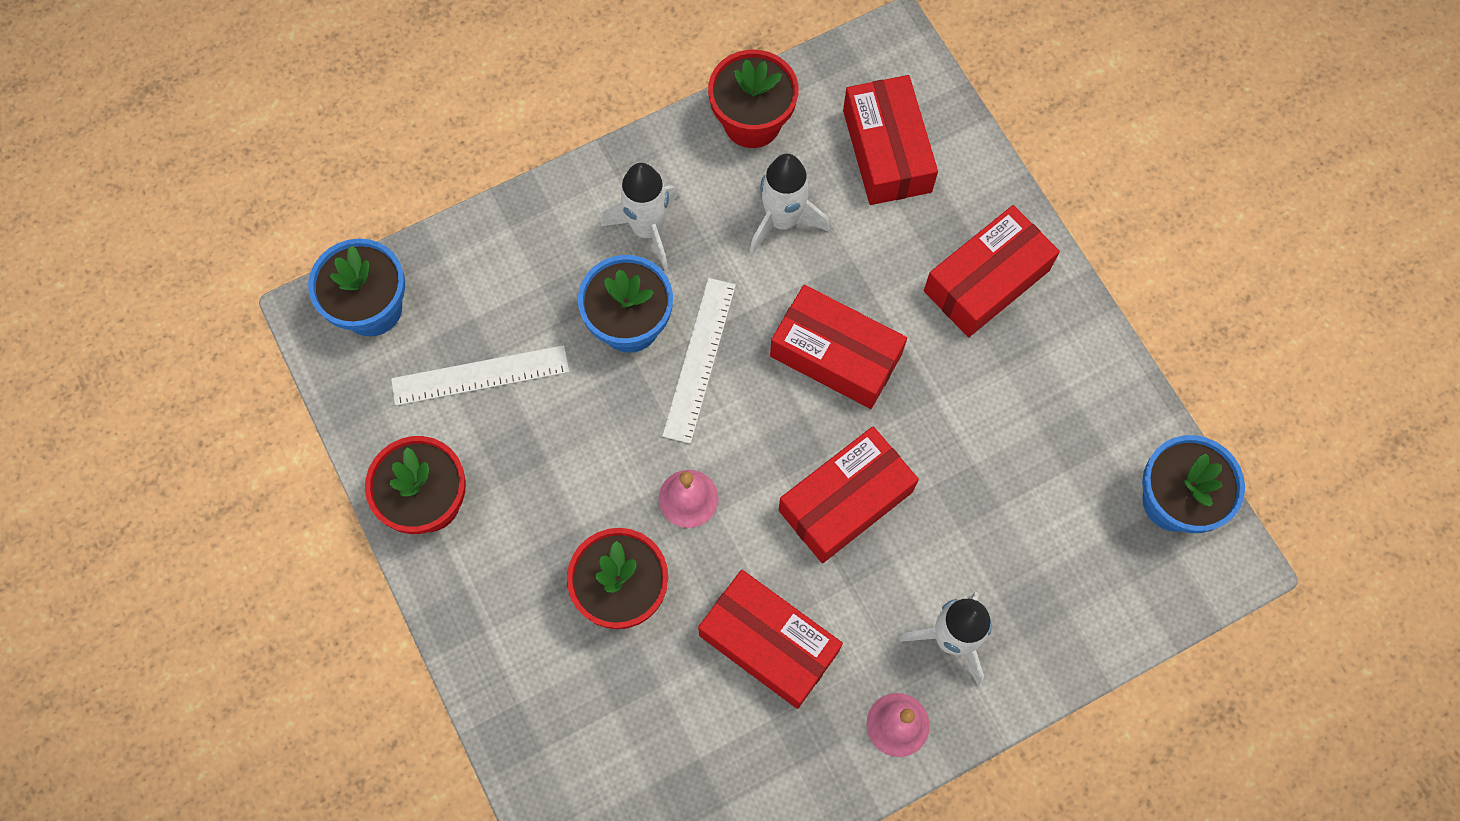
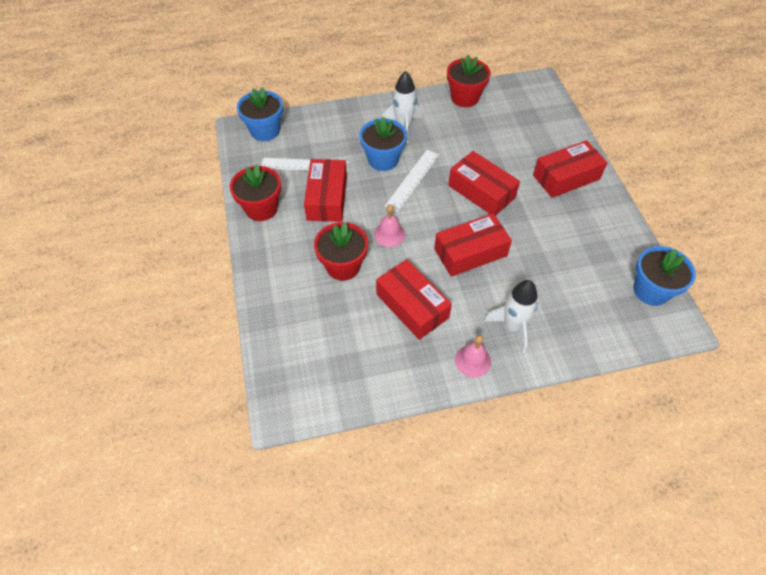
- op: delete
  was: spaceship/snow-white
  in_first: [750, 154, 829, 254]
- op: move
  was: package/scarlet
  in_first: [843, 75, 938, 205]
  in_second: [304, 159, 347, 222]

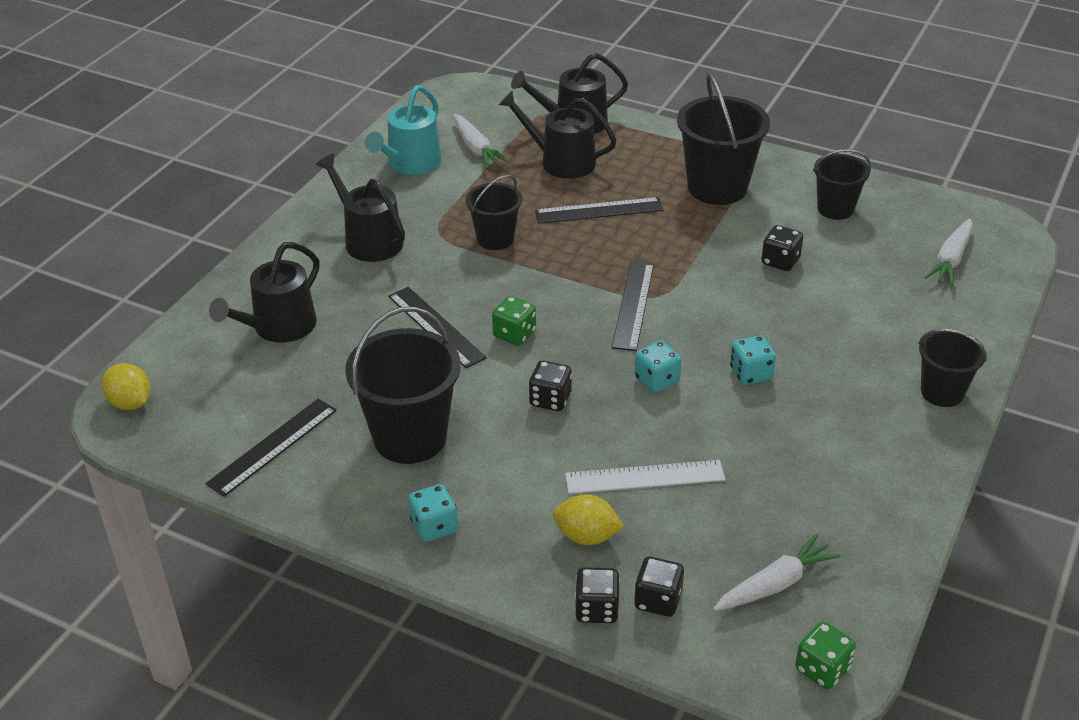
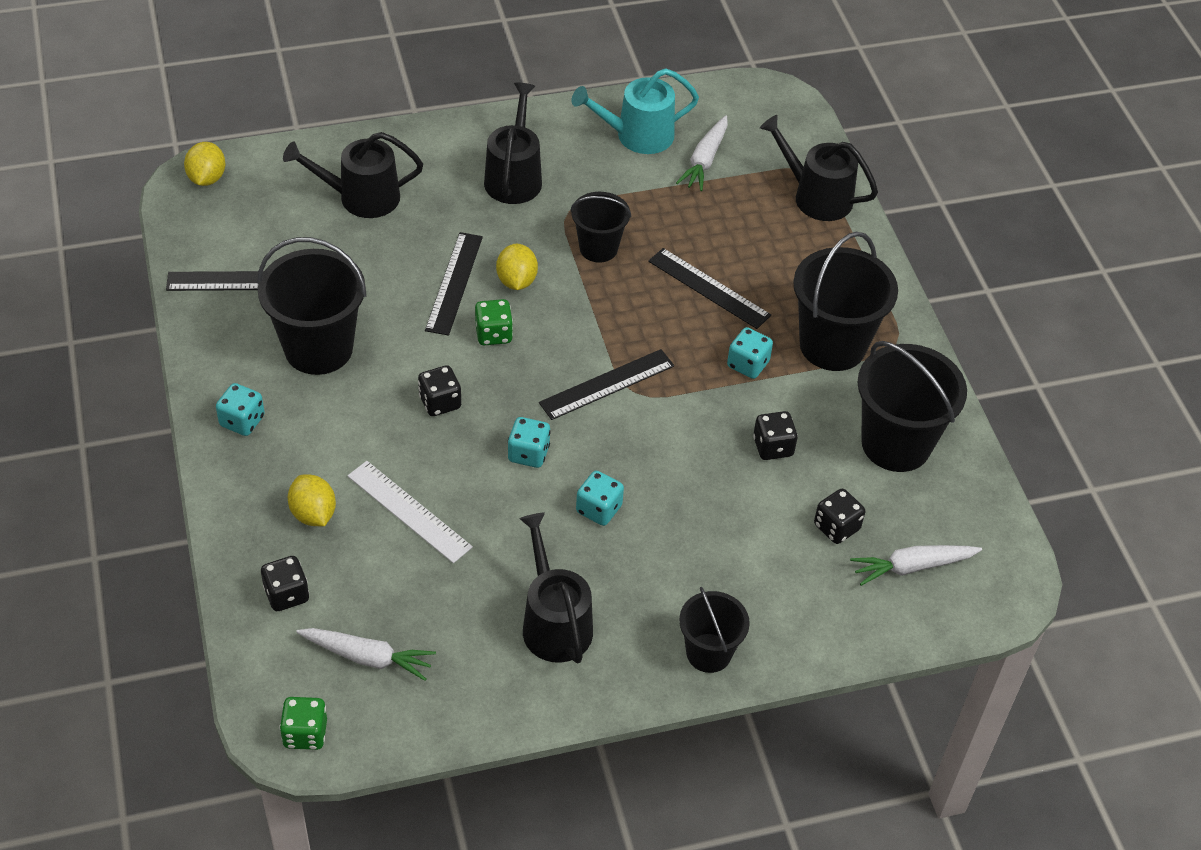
- op: insert
  now: toy lemon/golden
  in_second: [496, 244, 538, 290]
- op: insert
  now: die/turquoise
  in_second: [727, 327, 773, 379]
- op: move
  was: watering can/jet-black
  in_first: [498, 91, 617, 179]
  in_second: [519, 512, 593, 663]
- op: move
  was: die/jet-black
  in_first: [575, 567, 620, 623]
  in_second: [814, 489, 865, 544]
- op: resize
  was: bucket/jet-black
  in_first: [813, 149, 871, 220]
  in_second: [857, 341, 967, 472]
  ratio: 1.68

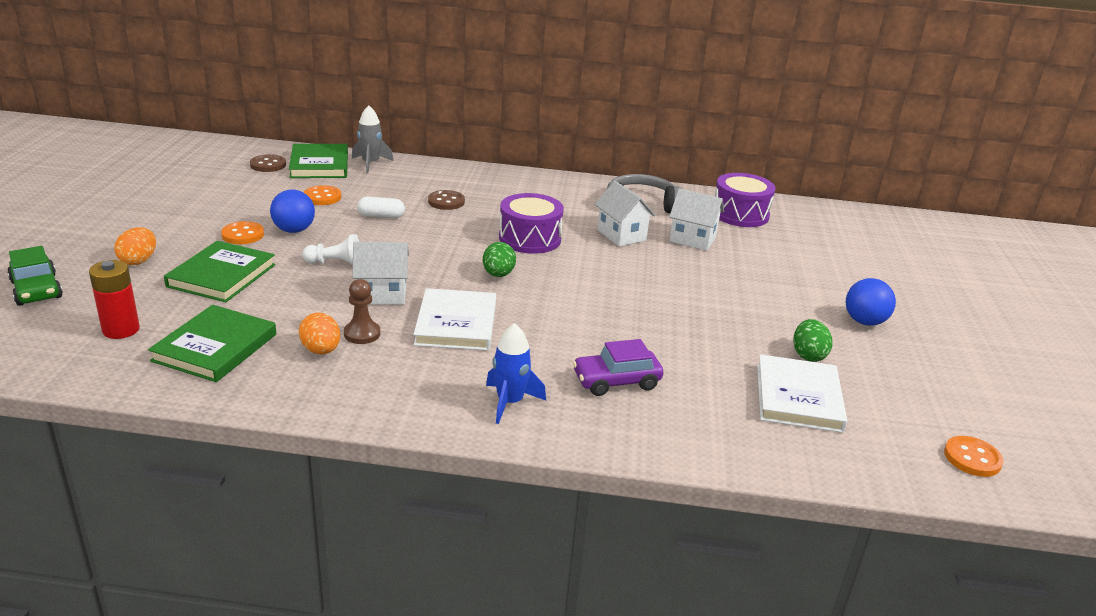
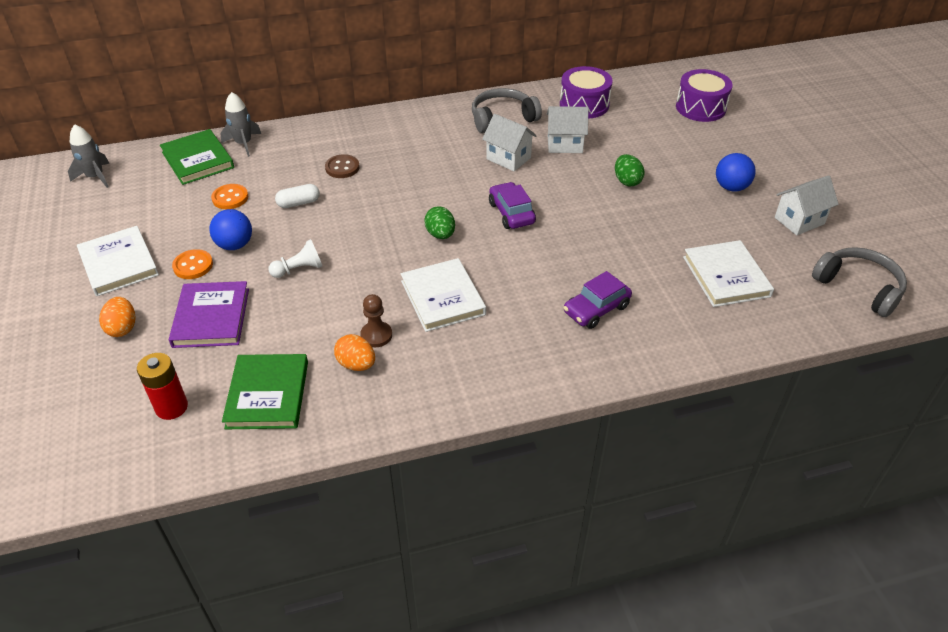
- op: delete
  was: car/green
  in_first: [7, 246, 63, 306]
- op: delete
  was: sewing button/russet
  in_first: [250, 154, 286, 172]
- op: delete
  was: spaceship/royal blue
  in_first: [486, 323, 546, 424]
- op: insert
  now: spaceship/grey
  in_second: [68, 124, 110, 188]
- op: insert
  now: hardcover/snow-white
  in_second: [77, 226, 159, 296]
- op: insert
  now: car/violet
  in_second: [489, 182, 536, 229]
- op: move
  was: cottage/snow-white
  in_first: [352, 242, 409, 305]
  in_second: [775, 175, 839, 235]
- op: move
  was: snare drum/violet
  in_first: [499, 193, 564, 254]
  in_second: [676, 69, 733, 122]
- op: move
  was: egg shape/green
  in_first: [793, 319, 833, 362]
  in_second: [615, 154, 645, 187]
- op: replace
  was: sewing button/orange
  now: headphones/grey
  in_first: [944, 436, 1004, 477]
  in_second: [812, 247, 907, 317]
- op: recolor
  was: hardcover/green
  now: hardcover/violet
  in_first: [164, 241, 276, 302]
  in_second: [169, 281, 249, 348]

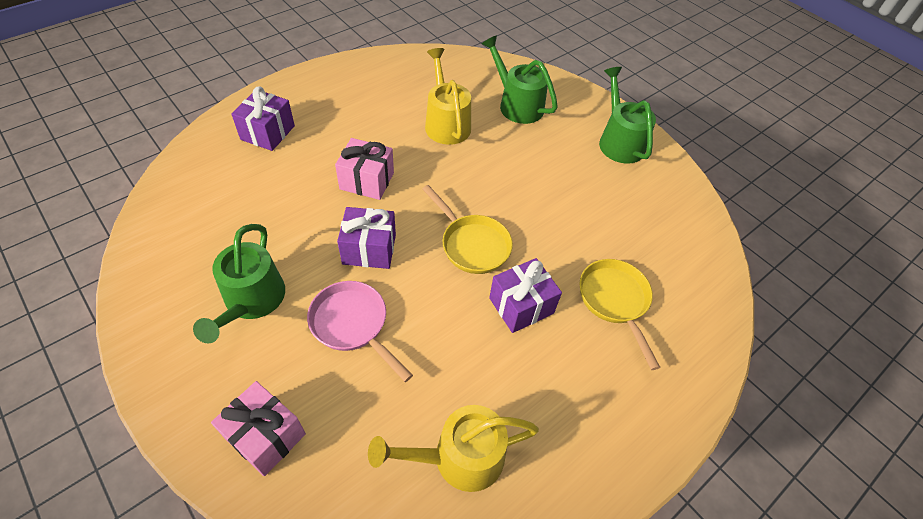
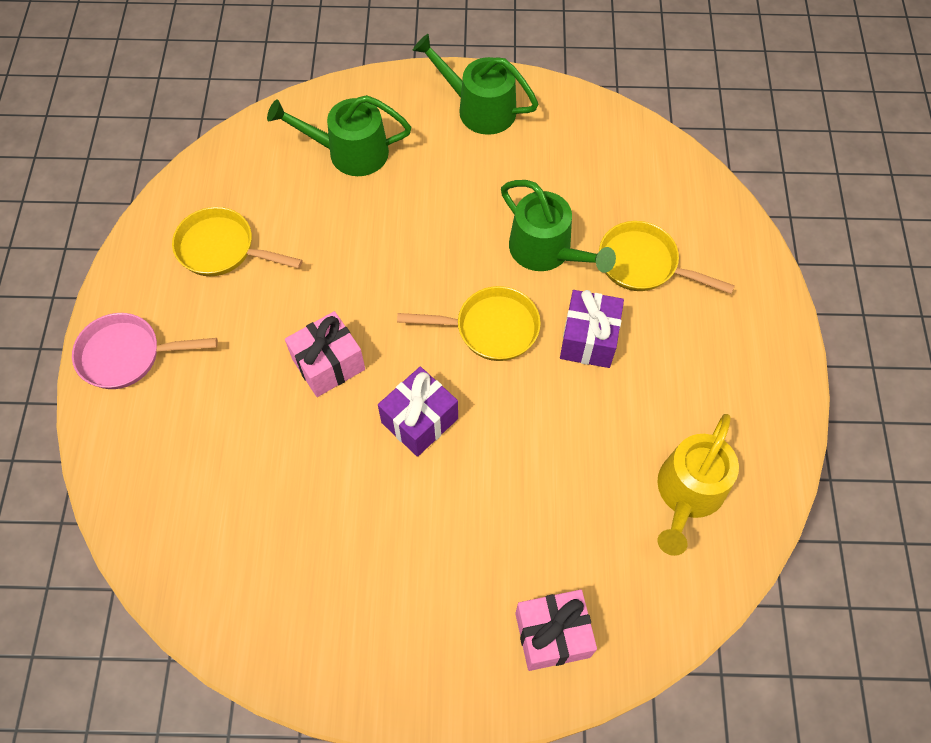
- op: delete
  was: wrapped gift/violet
  in_first: [231, 87, 295, 151]
- op: delete
  was: watering can/golden
  in_first: [425, 48, 471, 145]
- op: insert
  now: pan/golden
  in_second: [172, 207, 303, 276]
- op: move
  was: watering can/green
  in_first: [193, 224, 285, 343]
  in_second: [501, 180, 616, 273]
- op: move
  was: pan/rose-pink
  in_first: [307, 281, 413, 382]
  in_second: [72, 313, 218, 389]

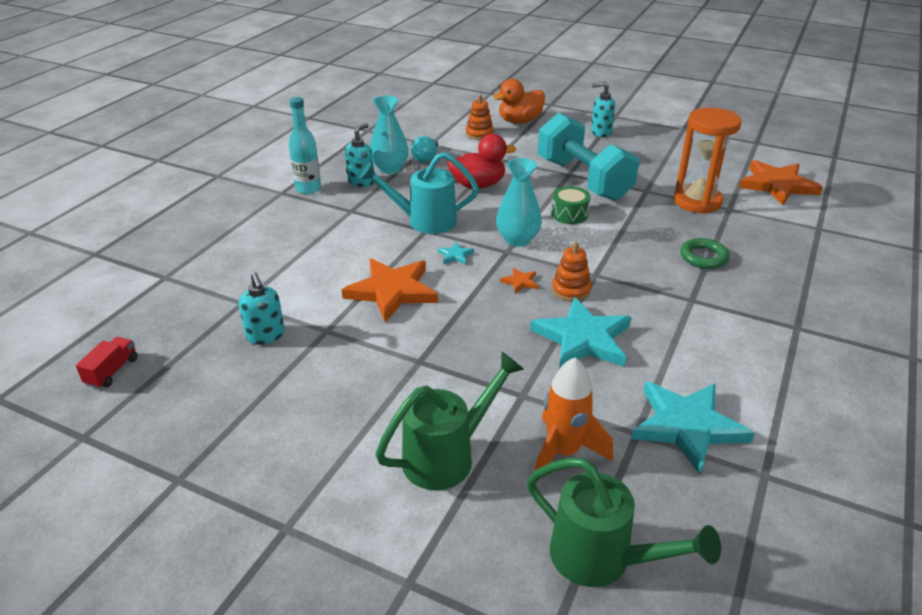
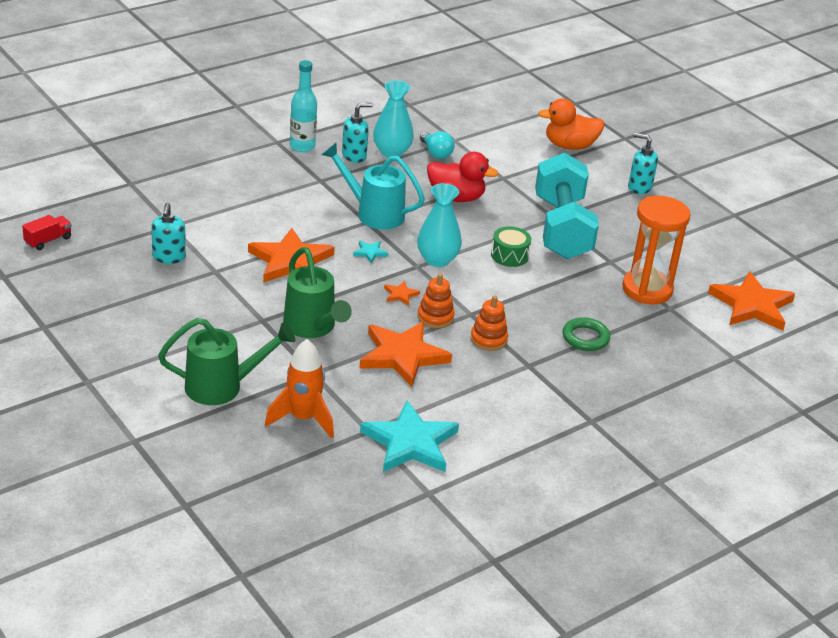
- op: move
  was: ring stacker/orange
  in_first: [466, 94, 494, 140]
  in_second: [471, 295, 508, 351]
- op: move
  was: watering can/green
  in_first: [527, 458, 721, 587]
  in_second: [283, 247, 352, 338]
- op: recolor
  was: star/turquoise
  now: star/orange
  in_first: [530, 297, 632, 369]
  in_second: [360, 322, 452, 387]
- op: rotate
  was: bulb/turquoise
  in_first: [411, 136, 438, 162]
  in_second: [420, 131, 455, 159]
  clockwise: -75

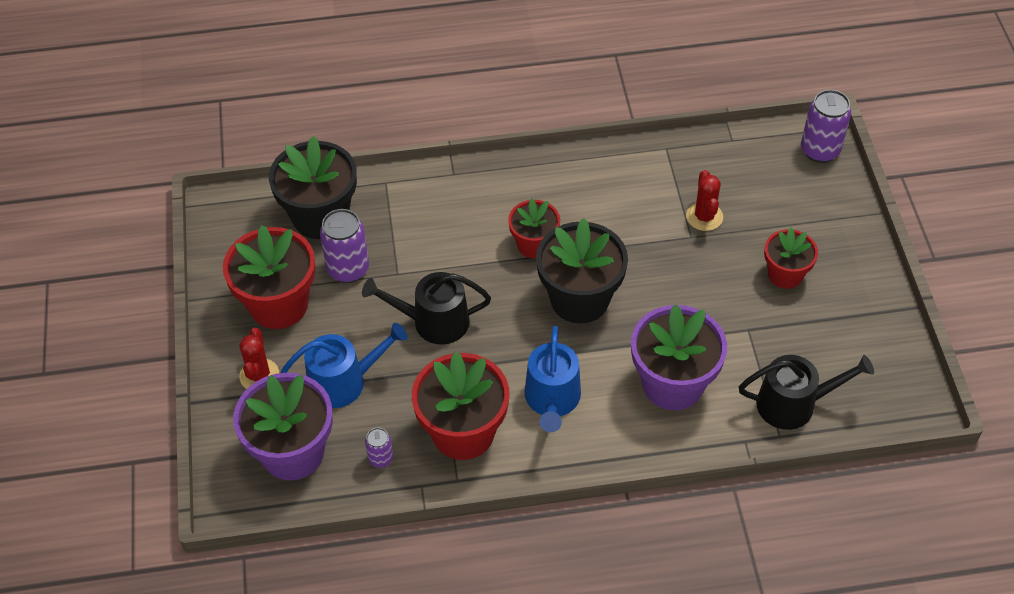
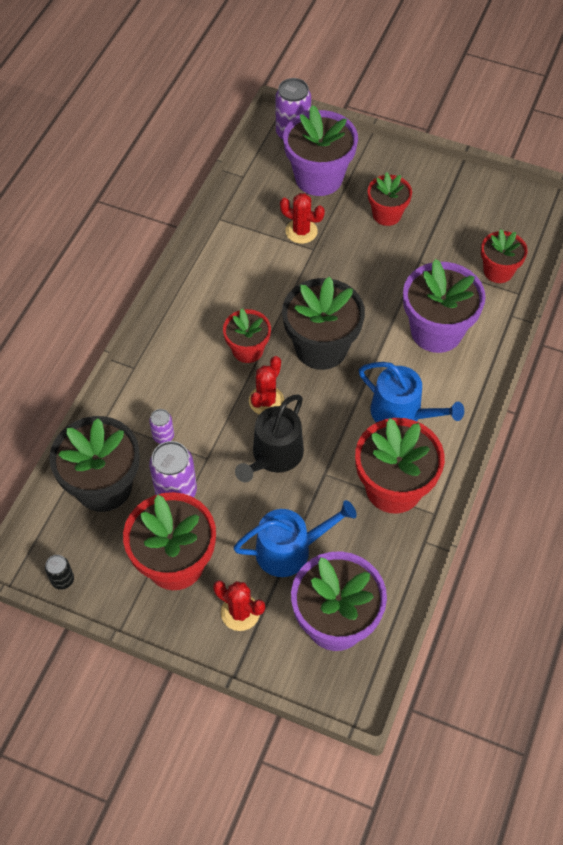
- op: insert
  now: tin/jet-black
  in_second: [45, 555, 74, 590]
- op: insert
  now: cactus/scarlet
  in_second: [249, 356, 284, 415]
- op: insert
  now: flower pot/violet
  in_second: [283, 105, 358, 196]
- op: move
  was: tin/violet
  in_first: [365, 428, 393, 468]
  in_second: [149, 409, 174, 444]
- op: replace
  was: watering can/jet-black
  now: flower pot/scarlet
  in_first: [739, 355, 874, 430]
  in_second: [481, 229, 528, 283]
- op: rotate
  was: watering can/royal blue
  in_first: [281, 323, 408, 408]
  in_second: [233, 500, 357, 577]
  clockwise: 60

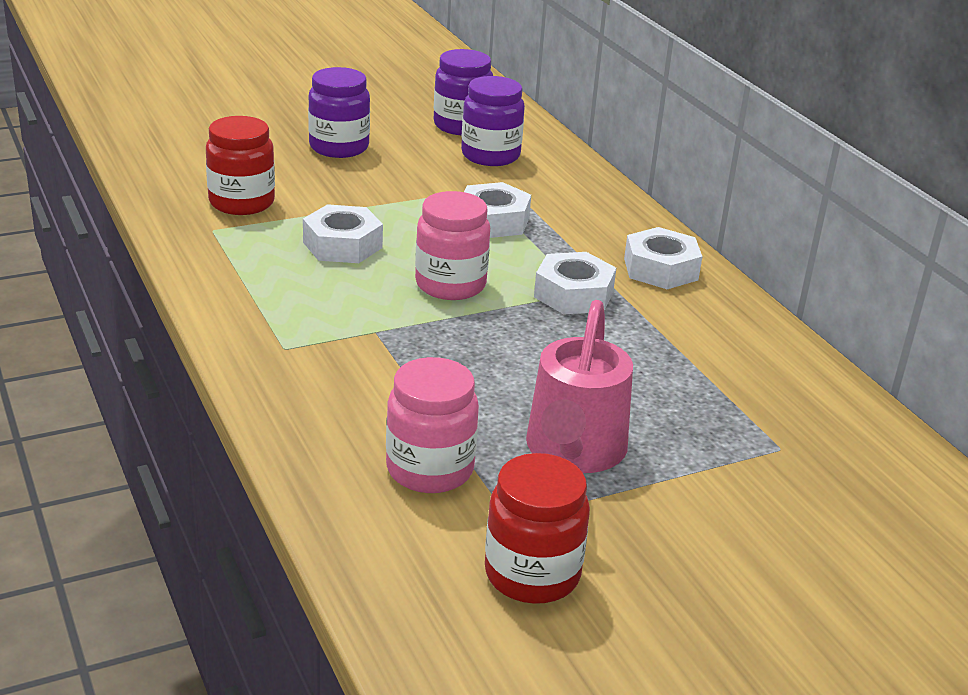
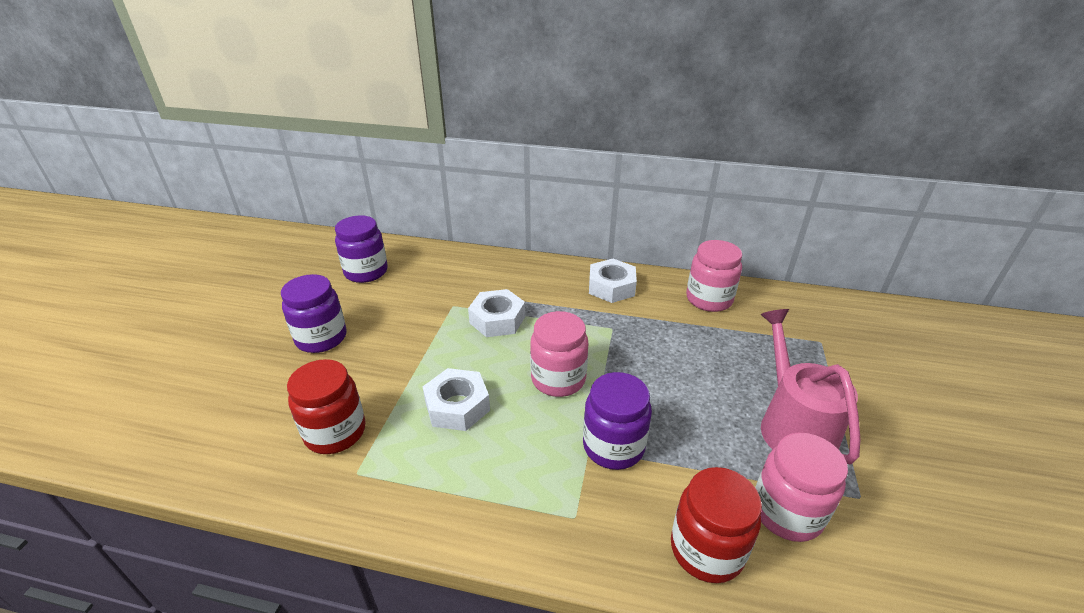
- op: delete
  was: nut/snow-white
  in_first: [534, 252, 616, 314]
- op: insert
  now: preserve jar/rose-pink
  in_second: [686, 240, 742, 312]
- op: move
  was: preserve jar/violet
  in_first: [461, 76, 525, 166]
  in_second: [583, 372, 652, 470]
- op: move
  was: preserve jar/scarlet
  in_first: [485, 453, 590, 604]
  in_second: [671, 467, 762, 583]
- op: rotate
  was: watering can/rose-pink
  in_first: [526, 300, 633, 473]
  in_second: [761, 309, 860, 464]
  clockwise: -150

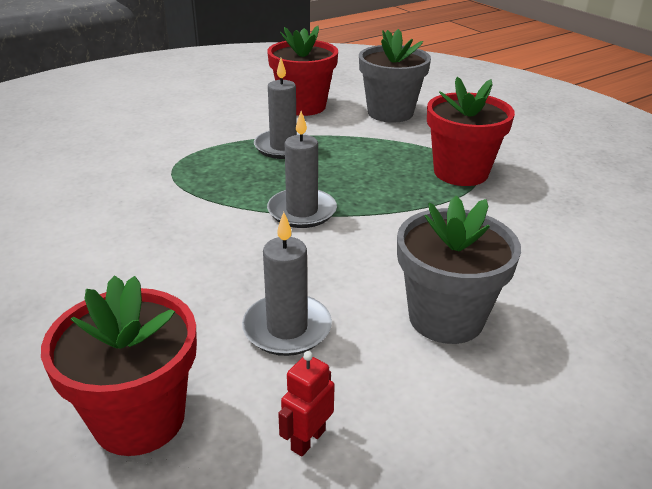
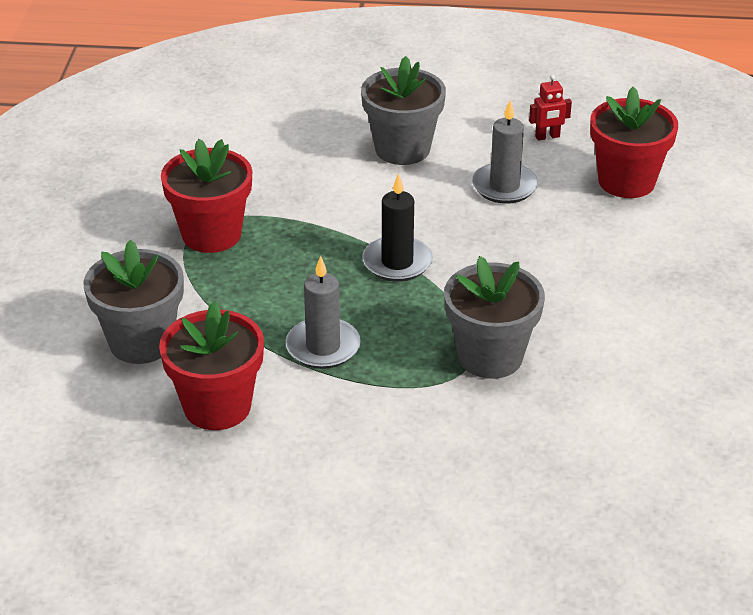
- op: insert
  now: flower pot/grey
  in_second: [444, 256, 545, 379]
- op: recolor
  was: wax candle/grey
  now: wax candle/jet-black
  in_first: [267, 111, 337, 228]
  in_second: [362, 173, 433, 282]

